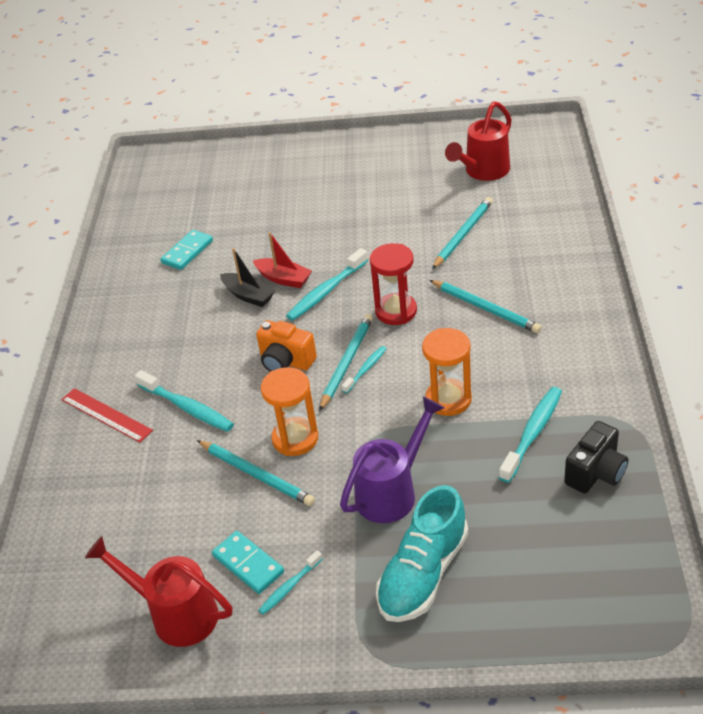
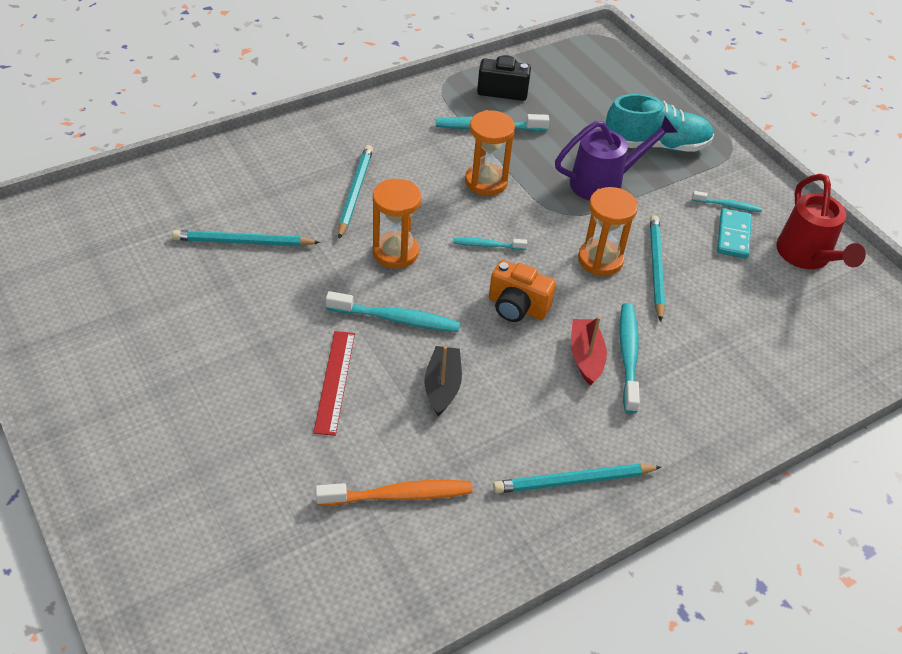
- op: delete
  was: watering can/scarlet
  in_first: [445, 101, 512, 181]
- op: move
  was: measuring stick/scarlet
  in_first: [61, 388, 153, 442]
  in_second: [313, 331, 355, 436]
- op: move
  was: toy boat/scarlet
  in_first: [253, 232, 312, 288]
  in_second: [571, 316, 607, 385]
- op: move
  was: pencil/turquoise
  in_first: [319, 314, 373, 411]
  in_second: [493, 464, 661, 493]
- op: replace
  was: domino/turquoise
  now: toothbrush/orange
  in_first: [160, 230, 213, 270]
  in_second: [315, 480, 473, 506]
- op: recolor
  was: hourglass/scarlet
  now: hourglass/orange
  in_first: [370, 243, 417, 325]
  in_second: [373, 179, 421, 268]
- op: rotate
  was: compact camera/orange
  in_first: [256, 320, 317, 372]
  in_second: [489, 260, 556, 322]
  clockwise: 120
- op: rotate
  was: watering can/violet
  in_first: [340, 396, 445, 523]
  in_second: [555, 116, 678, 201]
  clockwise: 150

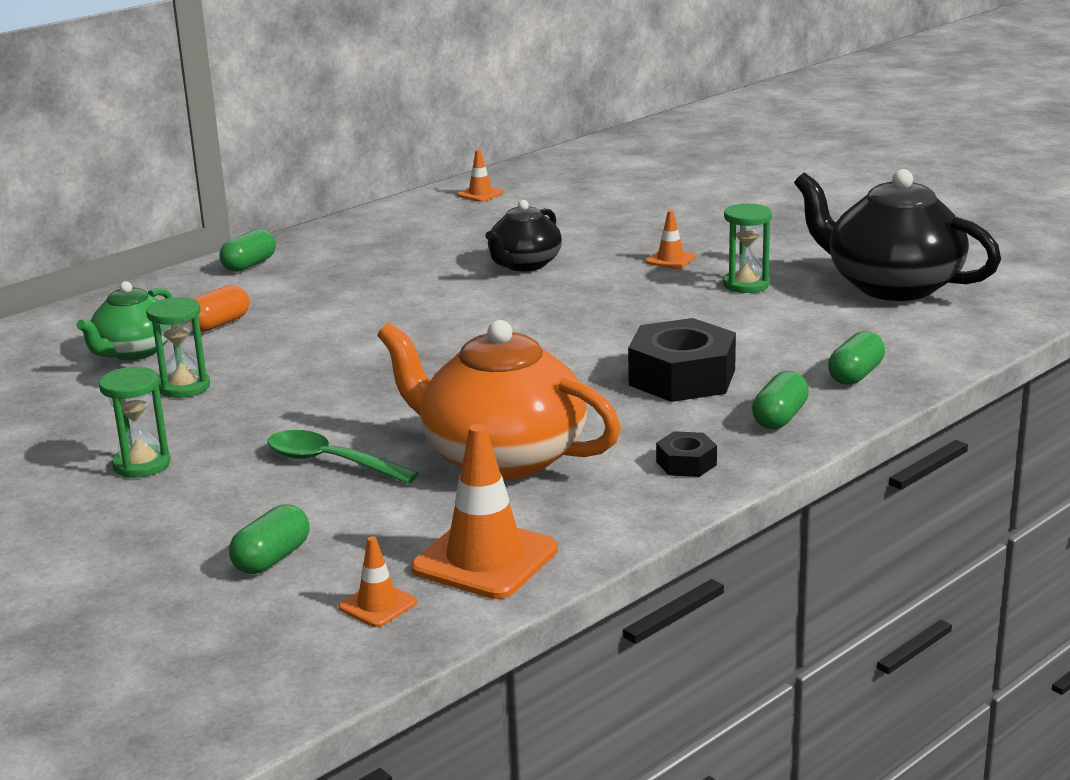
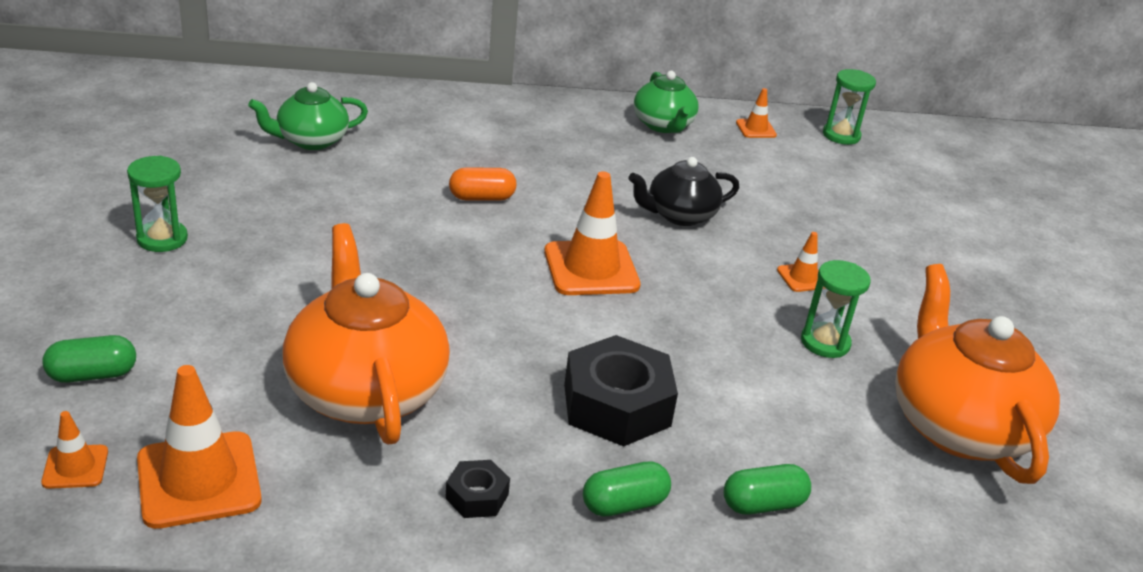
- op: delete
  was: pill shape/green
  in_first: [220, 229, 276, 272]
- op: delete
  was: spoon/green
  in_first: [267, 430, 419, 484]
- op: insert
  now: traffic cone/orange
  in_second: [544, 171, 640, 295]
- op: insert
  now: tea pot/green
  in_second: [634, 71, 698, 133]
- op: move
  was: hourglass/green
  in_first: [146, 297, 210, 398]
  in_second: [823, 69, 876, 145]
- op: move
  was: pill shape/orange
  in_first: [194, 285, 249, 332]
  in_second: [449, 167, 516, 201]
- op: recolor
  was: tea pot/jet-black
  now: tea pot/orange
  in_first: [794, 169, 1001, 301]
  in_second: [895, 264, 1060, 484]

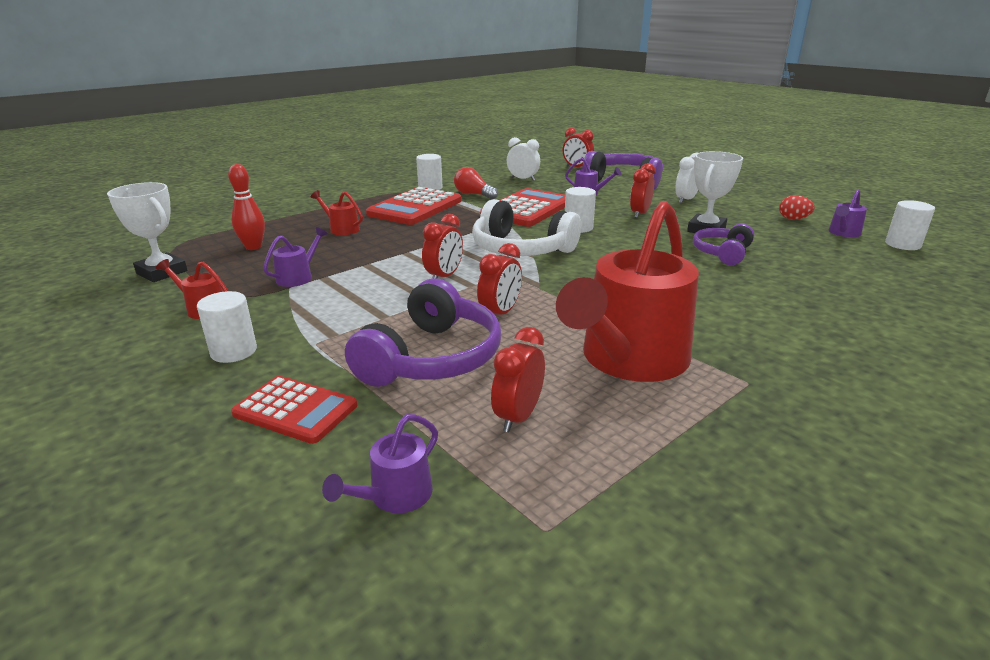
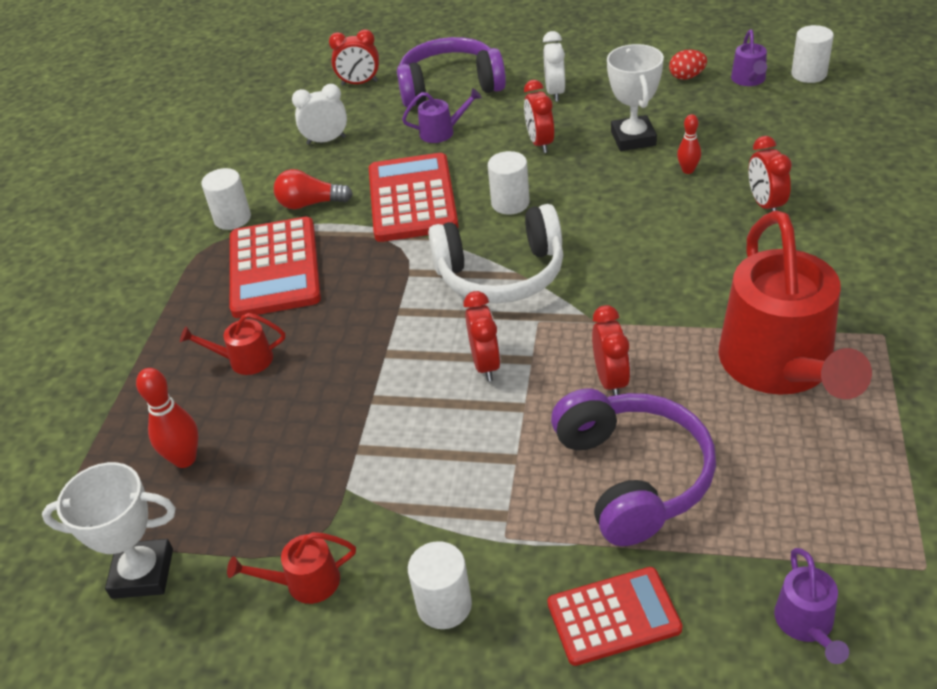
- op: delete
  was: watering can/violet
  in_first: [263, 227, 328, 287]
- op: move
  was: clock/scarlet
  in_first: [491, 327, 545, 433]
  in_second: [748, 136, 792, 212]
- op: replace
  was: headphones/violet
  now: tenpin/scarlet
  in_first: [693, 224, 754, 265]
  in_second: [677, 114, 701, 174]

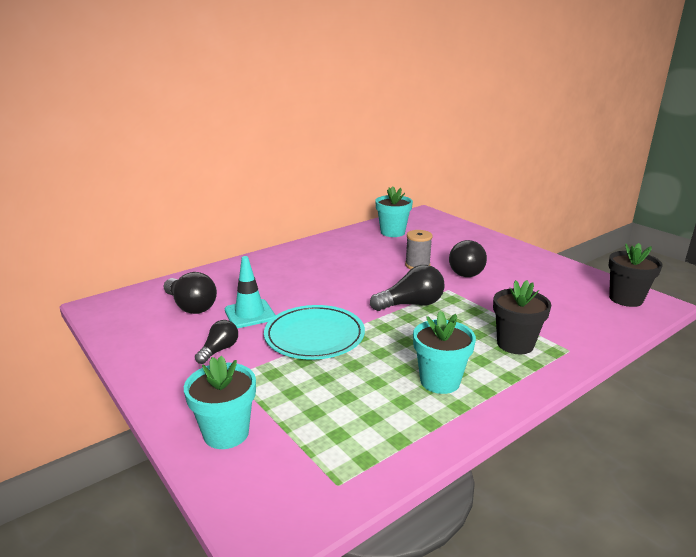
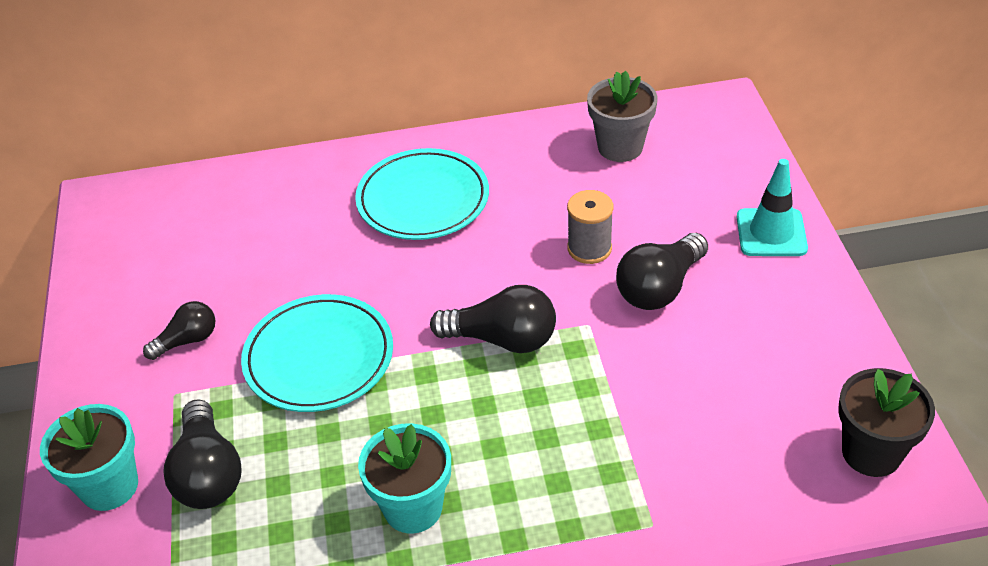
- op: delete
  was: flower pot/jet-black
  in_first: [493, 280, 551, 354]
- op: insert
  now: flat dish/turquoise
  in_second: [355, 148, 489, 240]
- op: move
  was: bulb/jet-black
  in_first: [164, 272, 217, 314]
  in_second: [163, 399, 242, 509]
- op: move
  was: traffic cone/turquoise
  in_first: [225, 256, 275, 328]
  in_second: [737, 159, 808, 256]
- op: recolor
  was: flower pot/turquoise
  now: flower pot/grey
  in_first: [375, 187, 413, 237]
  in_second: [587, 71, 658, 162]

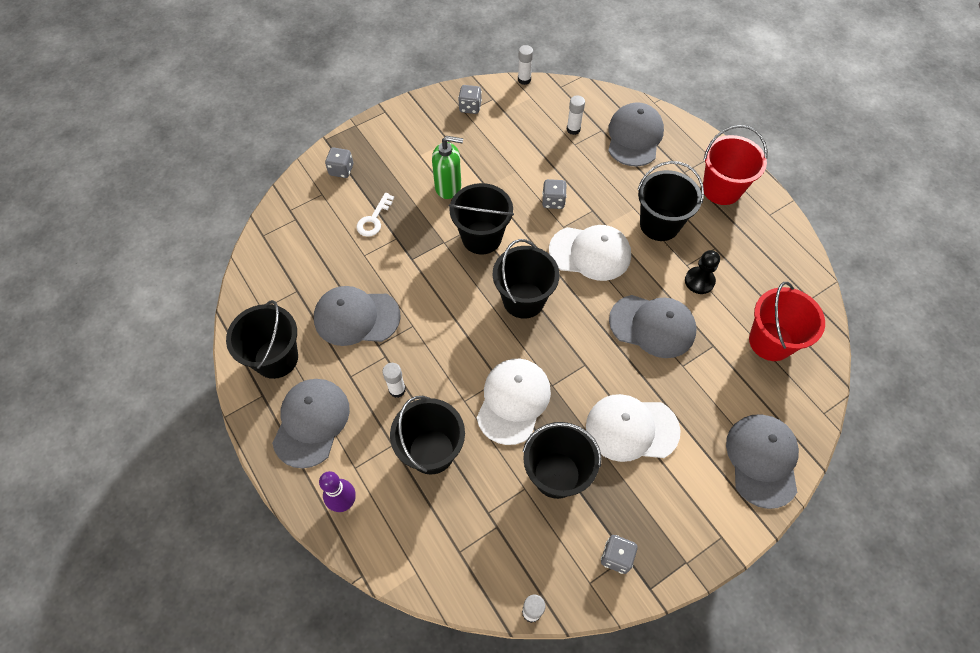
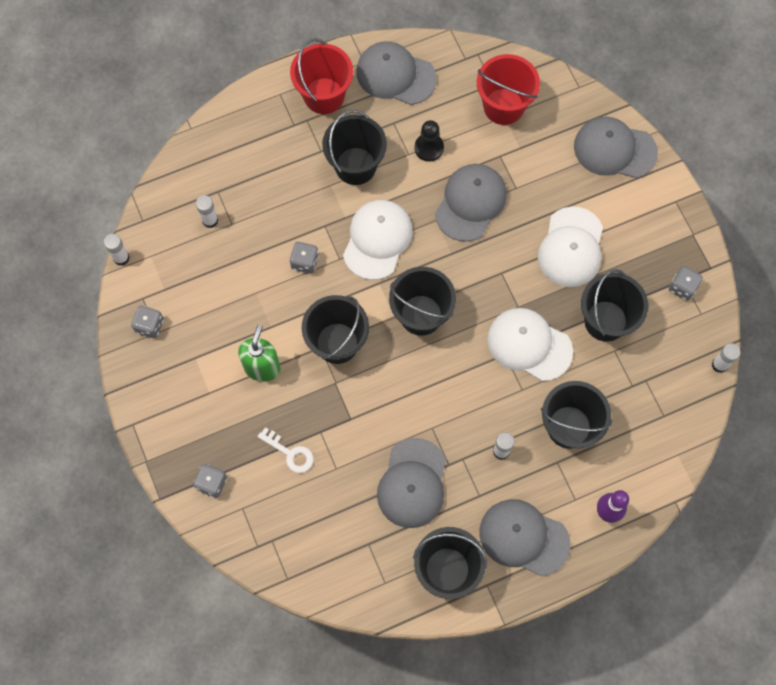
- op: move
  was: baseball cap/grey
  in_first: [608, 102, 664, 167]
  in_second: [356, 41, 437, 105]

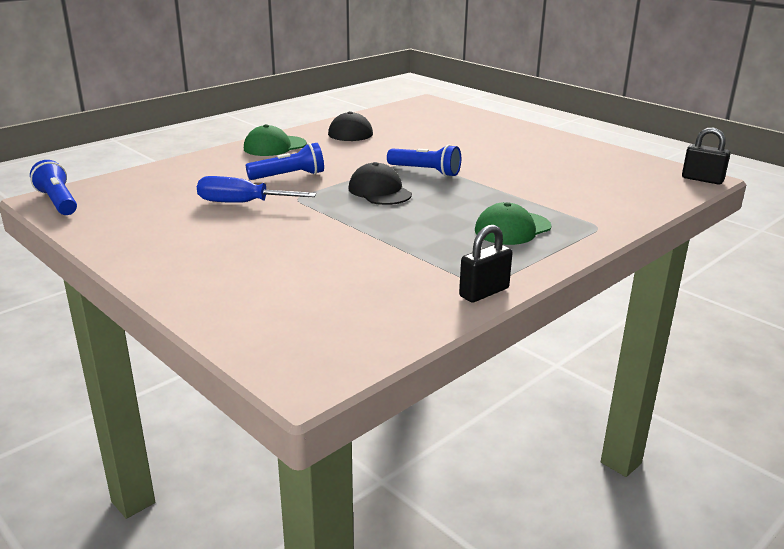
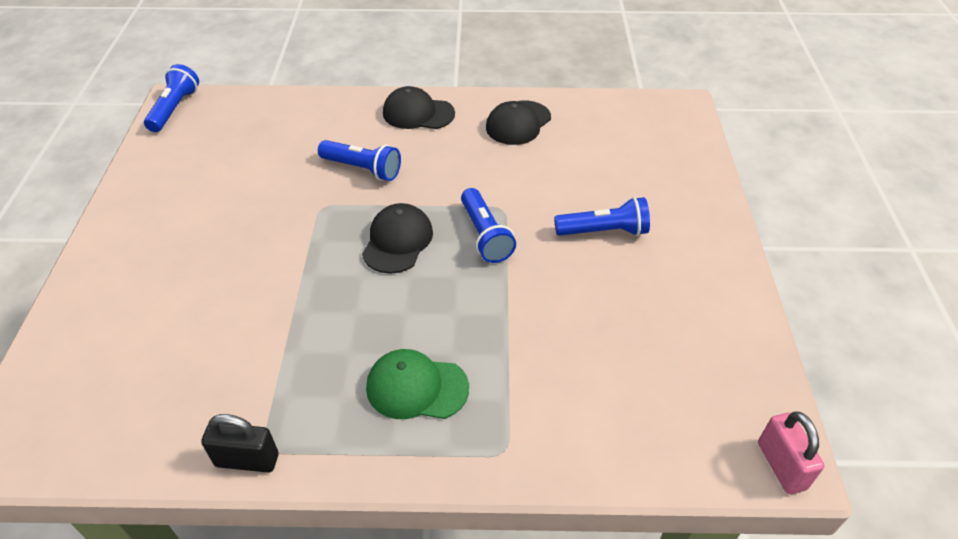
- op: delete
  was: screwdriver/royal blue
  in_first: [197, 176, 316, 203]
- op: insert
  now: pocket torch/royal blue
  in_second: [554, 197, 650, 236]
- op: recolor
  was: baseball cap/green
  now: baseball cap/jet-black
  in_first: [244, 124, 307, 156]
  in_second: [383, 86, 455, 129]
- op: recolor
  was: lock/jet-black
  now: lock/rose-pink
  in_first: [682, 128, 731, 185]
  in_second: [758, 411, 824, 494]

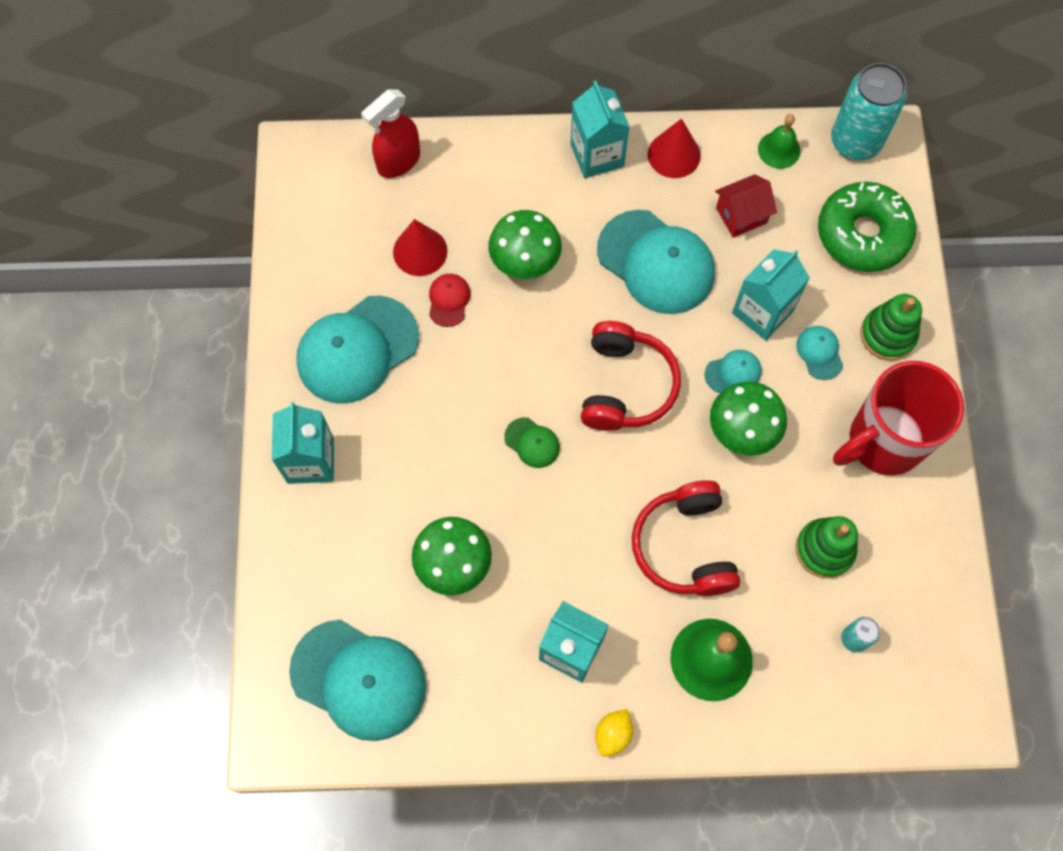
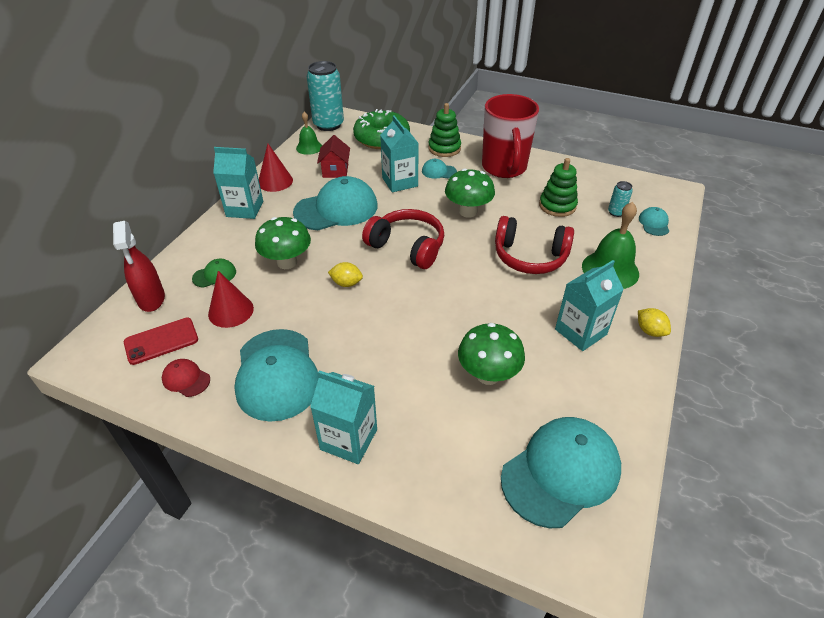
- op: insert
  now: smartphone/scarlet
  in_second: [124, 318, 198, 365]
- op: insert
  now: toy lemon/golden
  in_second: [328, 262, 363, 287]
- op: move
  was: baseball cap/scarlet
  in_first: [429, 274, 470, 327]
  in_second: [162, 359, 210, 397]
- op: move
  was: baseball cap/green
  in_first: [504, 417, 560, 468]
  in_second: [192, 259, 236, 288]
- op: move
  was: baseball cap/turquoise
  in_first: [705, 350, 761, 393]
  in_second: [639, 207, 669, 236]

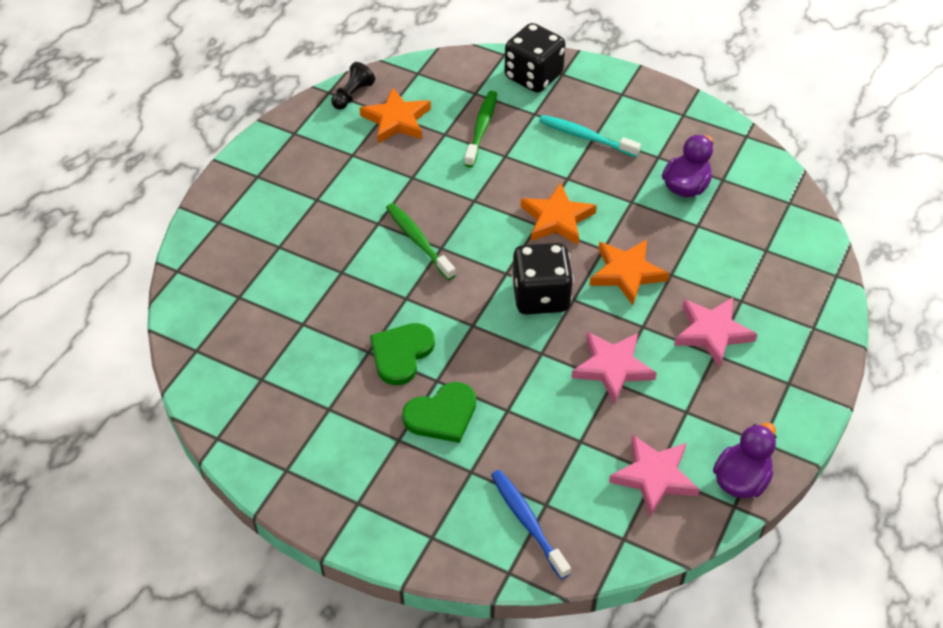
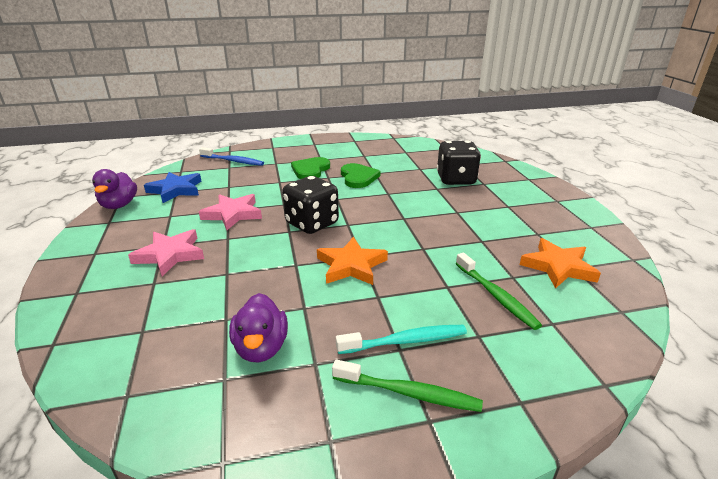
- op: delete
  was: chess pawn/jet-black
  in_first: [331, 62, 375, 110]
- op: delete
  was: star/orange
  in_first: [589, 239, 669, 305]
- op: move
  was: toothbrush/green
  in_first: [386, 203, 456, 280]
  in_second: [332, 360, 483, 412]
- op: move
  was: die/jet-black
  in_first: [504, 23, 565, 92]
  in_second: [437, 140, 481, 185]
- op: recolor
  was: star/rose-pink
  now: star/royal blue
  in_first: [609, 435, 700, 517]
  in_second: [144, 172, 201, 203]

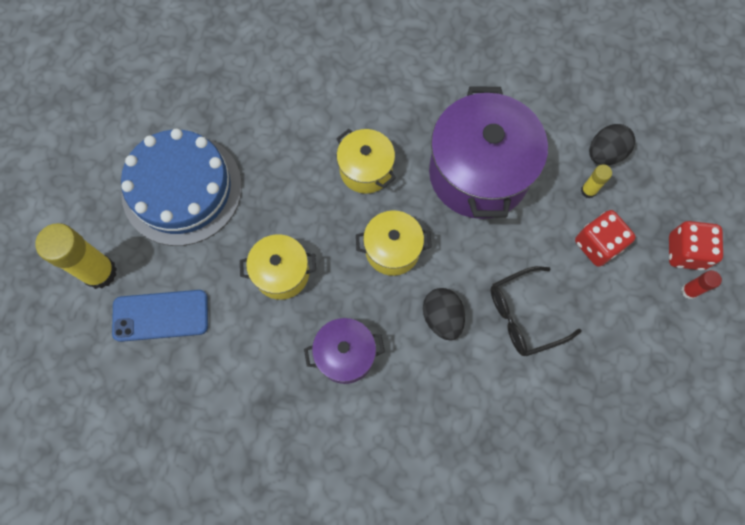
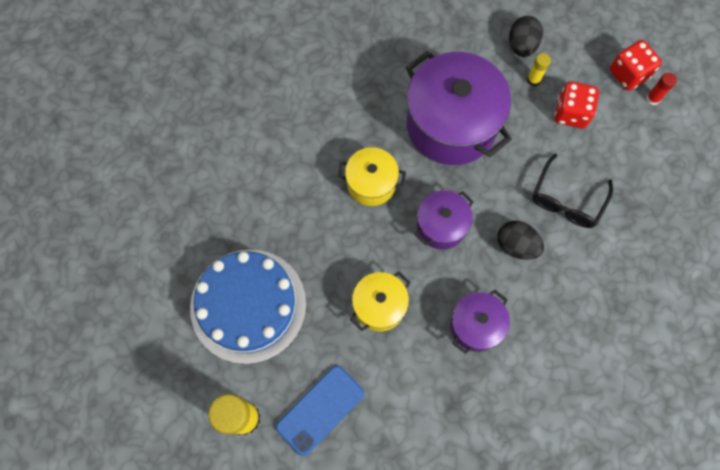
- op: recolor
  was: stockpot/golden
  now: stockpot/violet
  in_first: [356, 210, 432, 276]
  in_second: [415, 190, 474, 249]

